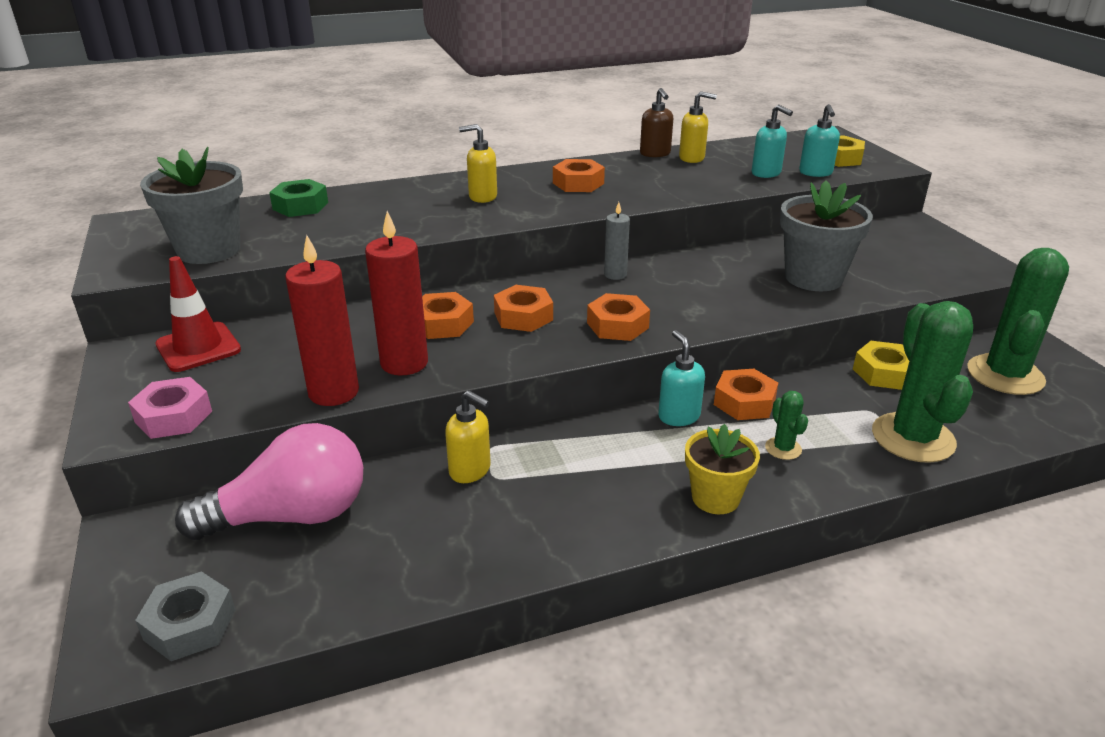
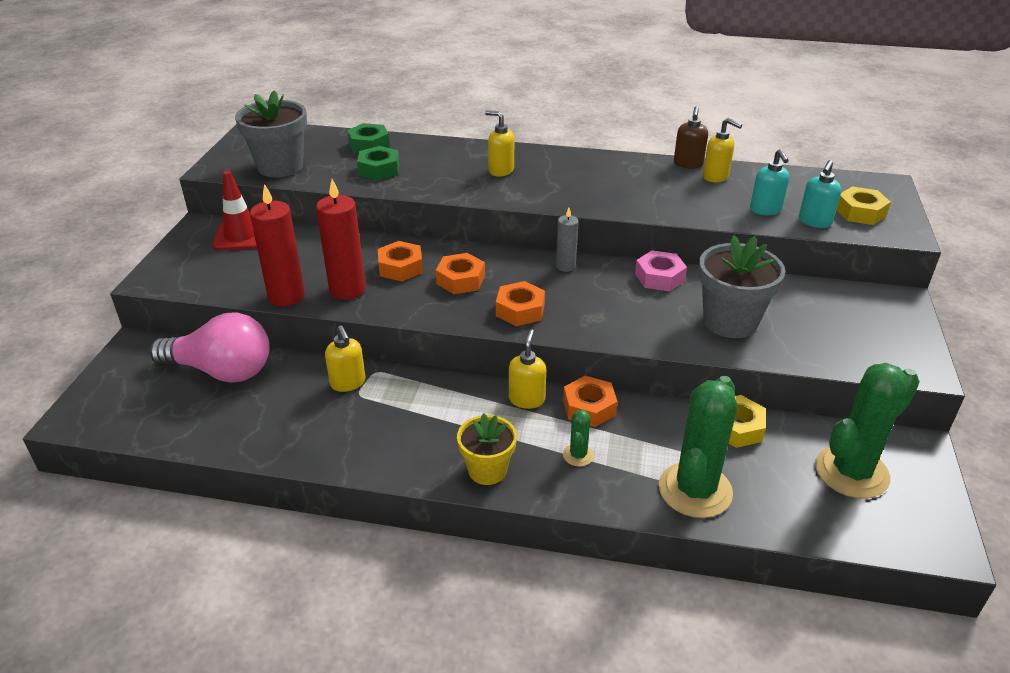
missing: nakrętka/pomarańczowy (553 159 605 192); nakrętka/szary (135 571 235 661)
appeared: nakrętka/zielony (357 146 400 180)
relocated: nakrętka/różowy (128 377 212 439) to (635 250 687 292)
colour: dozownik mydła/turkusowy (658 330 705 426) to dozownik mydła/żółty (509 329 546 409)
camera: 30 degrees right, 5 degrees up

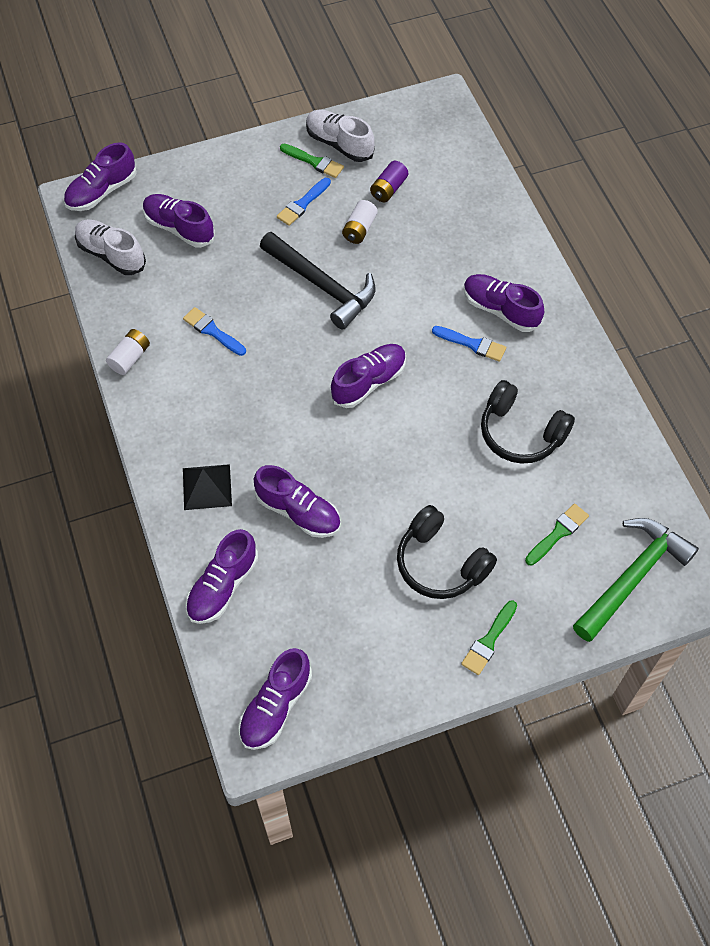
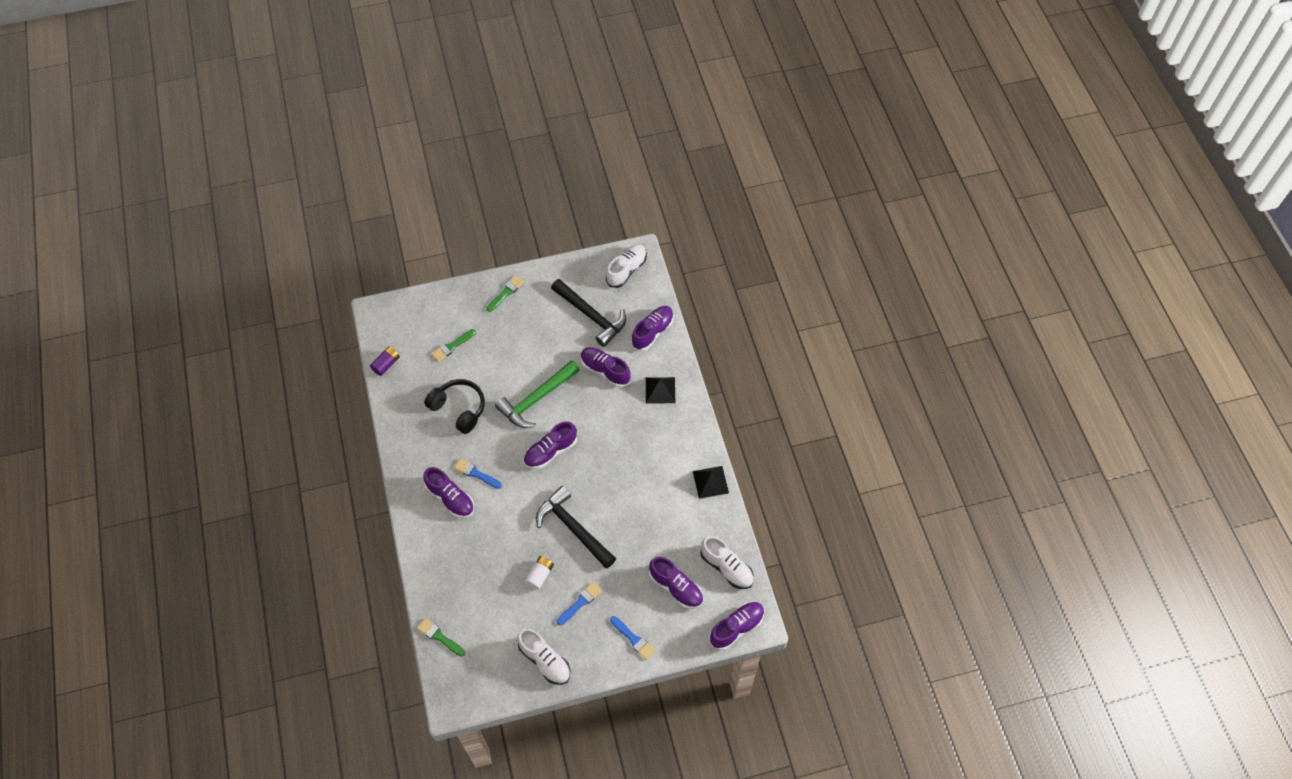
missing: słuchawki/czarny (397 505 497 599)
appeared: młotek/czarny (551 279 626 347)
relocated: pędzel/zielony (280 144 344 178) to (417 618 465 657); bateria/fioletowy (370 161 408 202) to (370 346 400 376); pędzel/niebieski (183 307 246 356) to (610 616 655 660); młotek/zielony (573 518 699 642) to (495 360 580 428)
exchanged: bateria/biały (106 329 150 375) to piramida/czarny (693 466 729 499)
colour: but/fioletowy (238 648 312 750) to but/biały (606 244 647 288)
camera: 175 degrees left, 0 degrees up

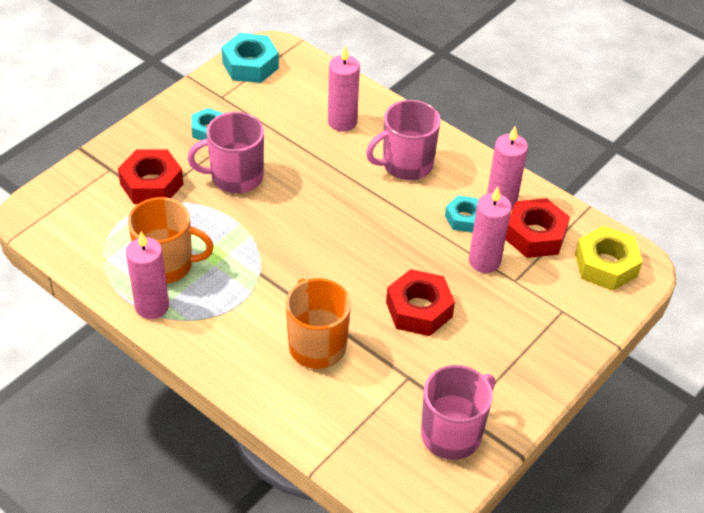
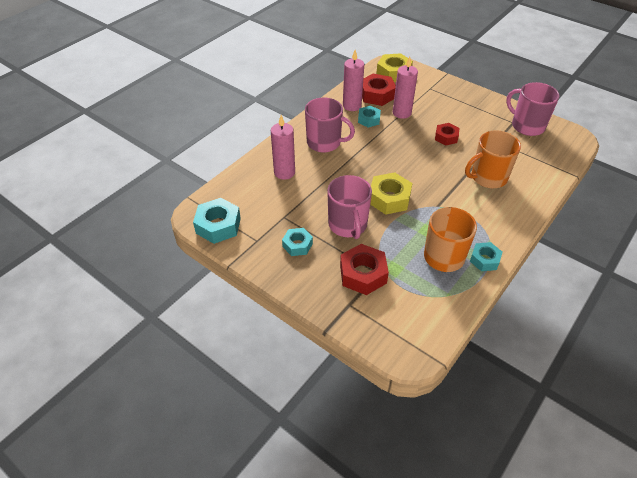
appeared: nakrętka/żółty (370 172 412 215)
exchanged: świeca/różowy (126 232 169 319) to nakrętka/turkusowy (470 242 503 271)
spun: kubek/różowy (366 100 441 180) = (305 98 355 152) 45 degrees counterclockwise
size: nakrętka/czerwony (386 269 455 336) = (435 123 459 146) x0.63
camera: 90 degrees left, 0 degrees up

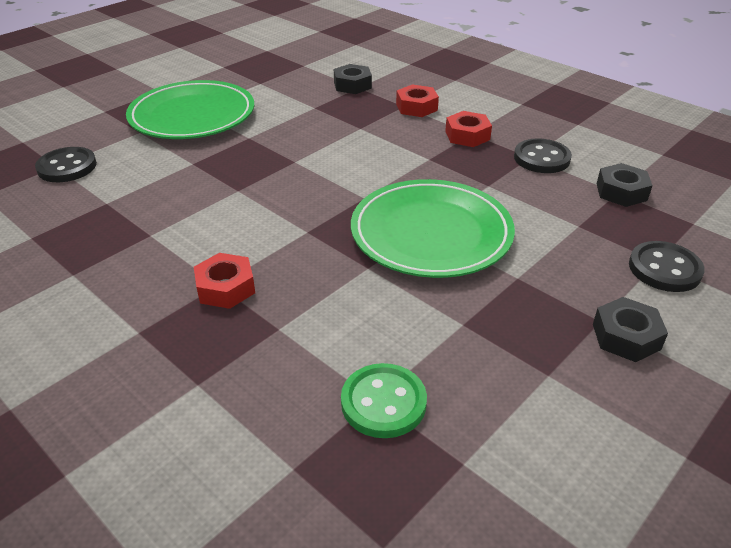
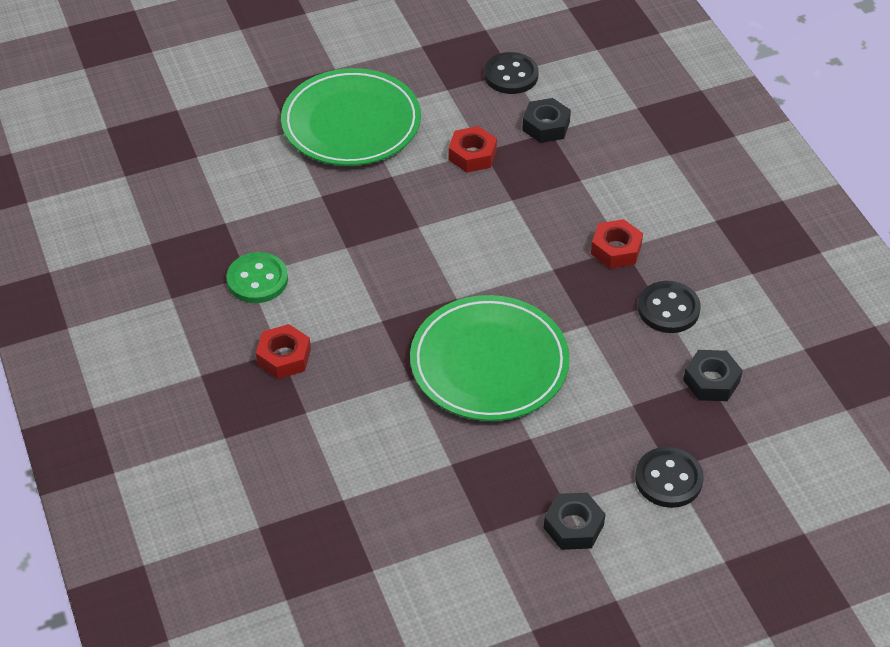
relocated: nakrętka/czerwony (396 84 439 117) to (448 126 497 173); guzik/czarny (35 147 97 182) to (484 52 539 94); guzik/zielony (341 363 427 438) to (226 252 288 303)
camera: 25 degrees right, 10 degrees up

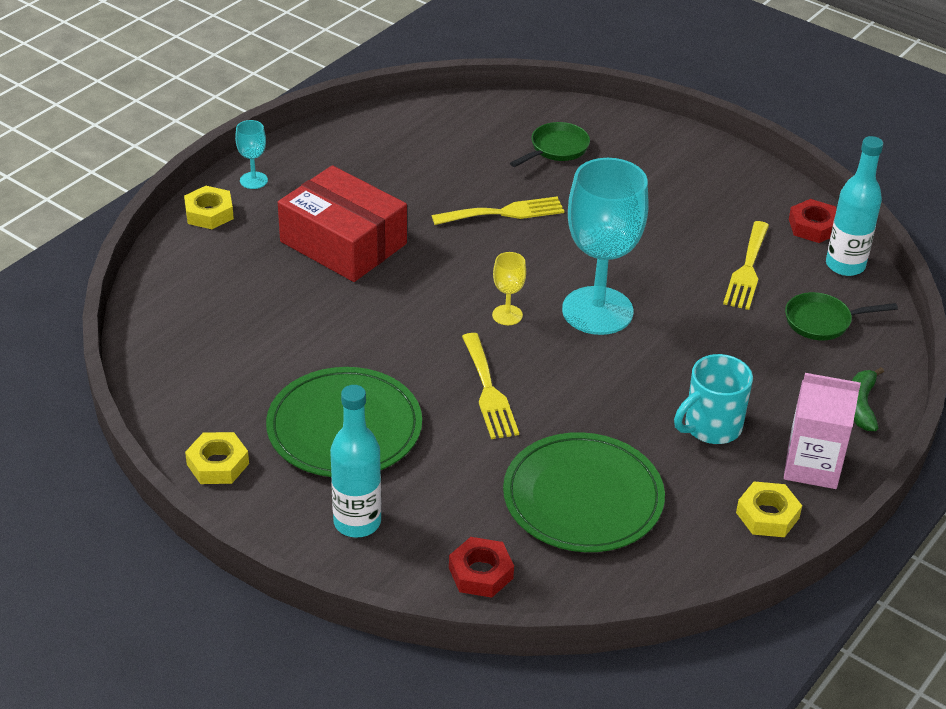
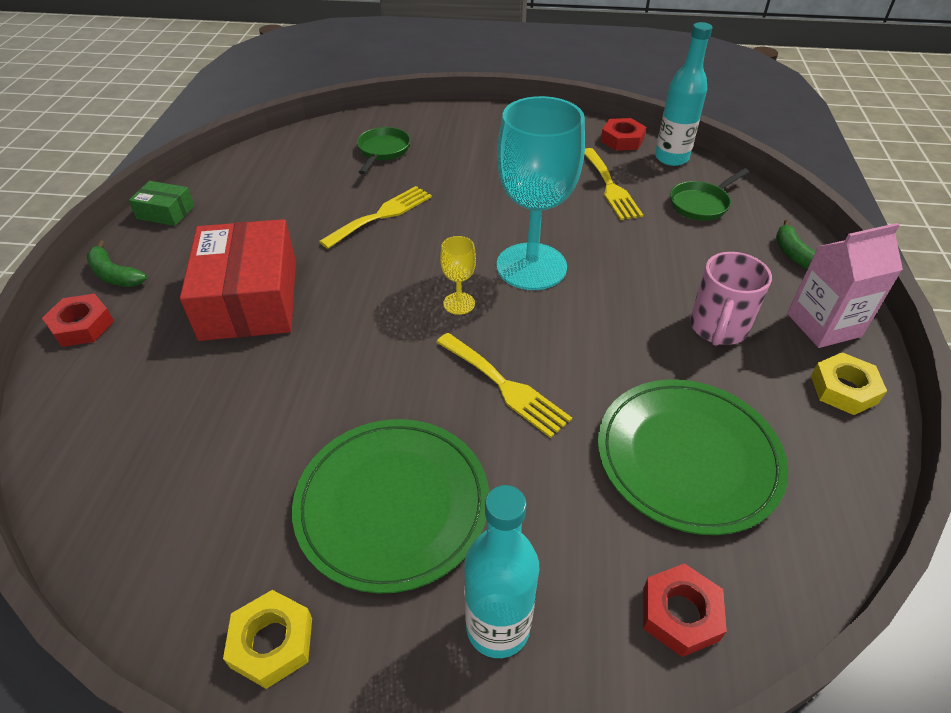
appeared: pudełko/zielony (128 181 194 226)
exchanged: kielich/turkusowy (235 120 268 189) to banan/zielony (87 240 147 287)
colour: nakrętka/żółty (184 186 234 229) to nakrętka/czerwony (42 294 114 347); kubek/turkusowy (674 354 753 444) to kubek/różowy (690 252 772 346)
spun: pudełko/czerwony (278 165 407 282) = (180 219 296 341) 75 degrees clockwise
camera: 30 degrees left, 5 degrees up

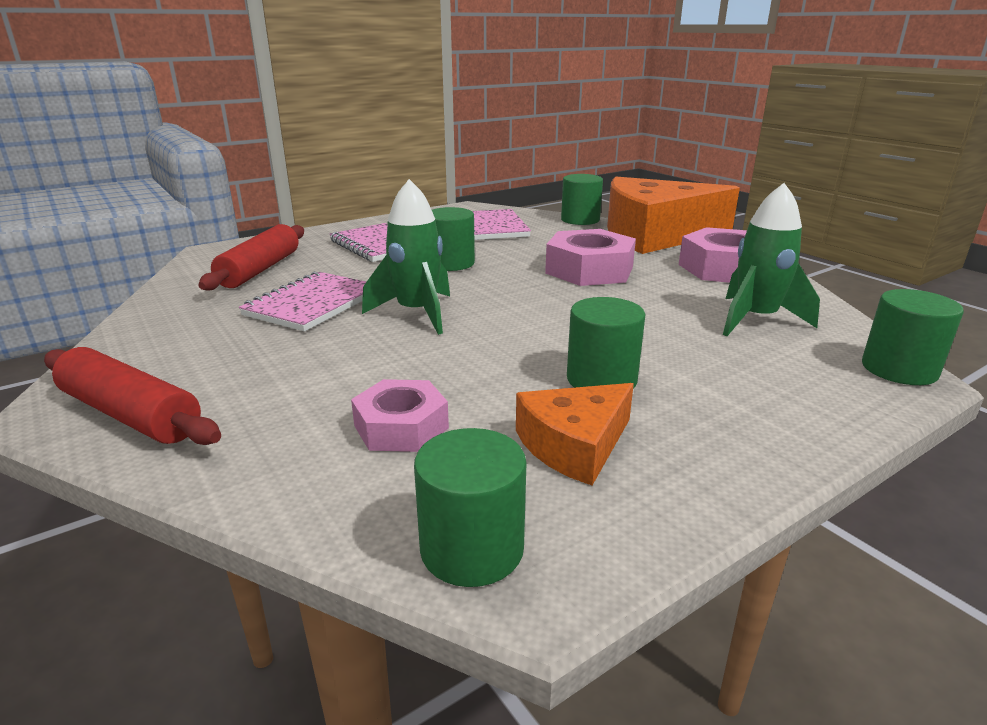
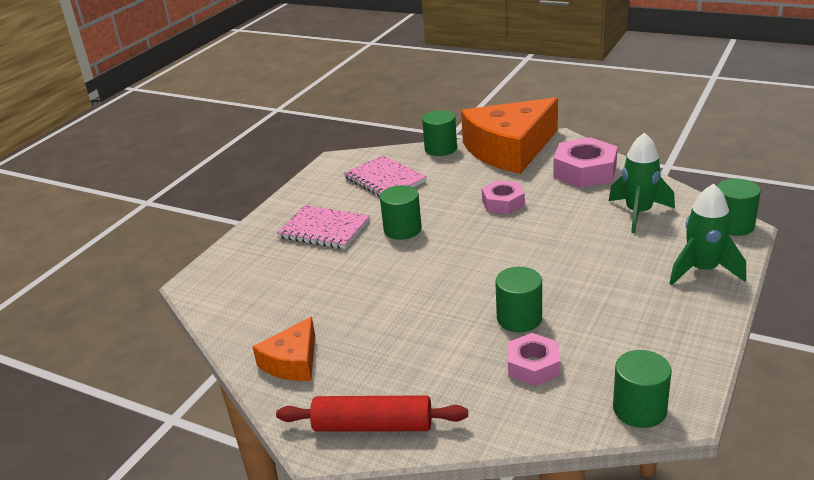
missing: wałek do ciasta/czerwony (198 224 304 291); zeszyt/różowy (239 271 366 331)
relocated: rakieta/zielony (362 179 450 335) to (669 184 746 285); walec/zielony (567 297 645 389) to (495 267 542 332); ser/pomarańczowy (516 383 634 485) to (253 317 315 381)
size: nakrętka/różowy (545 229 636 286) = (482 180 525 214) x0.63
camera: 25 degrees left, 5 degrees up

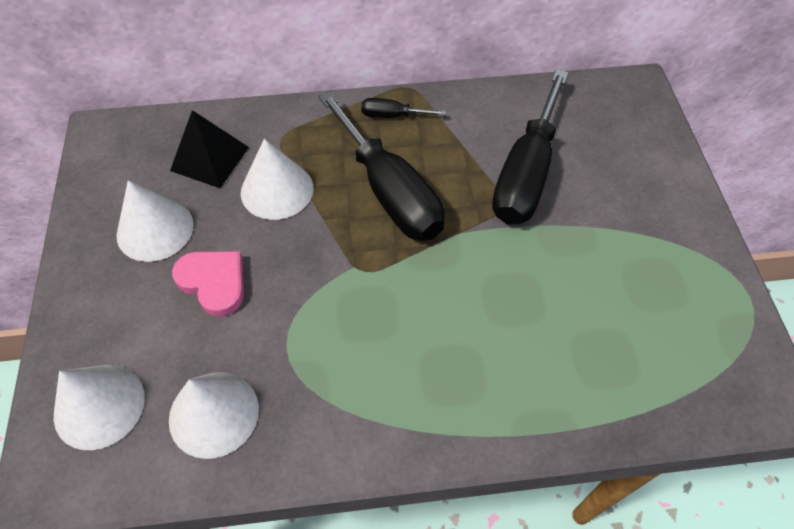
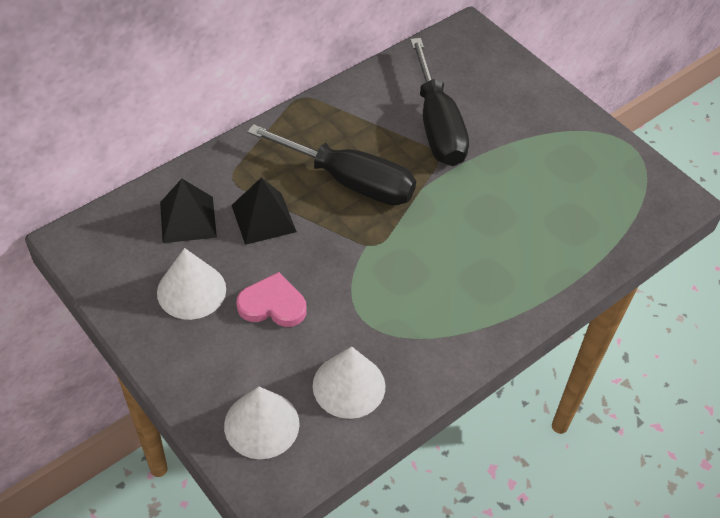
missing: śrubokręt/czarny (361 98 446 118)
exchanged: stożek/biały (241 139 314 220) to piramida/czarny (231 178 297 245)
camera: 35 degrees left, 5 degrees down

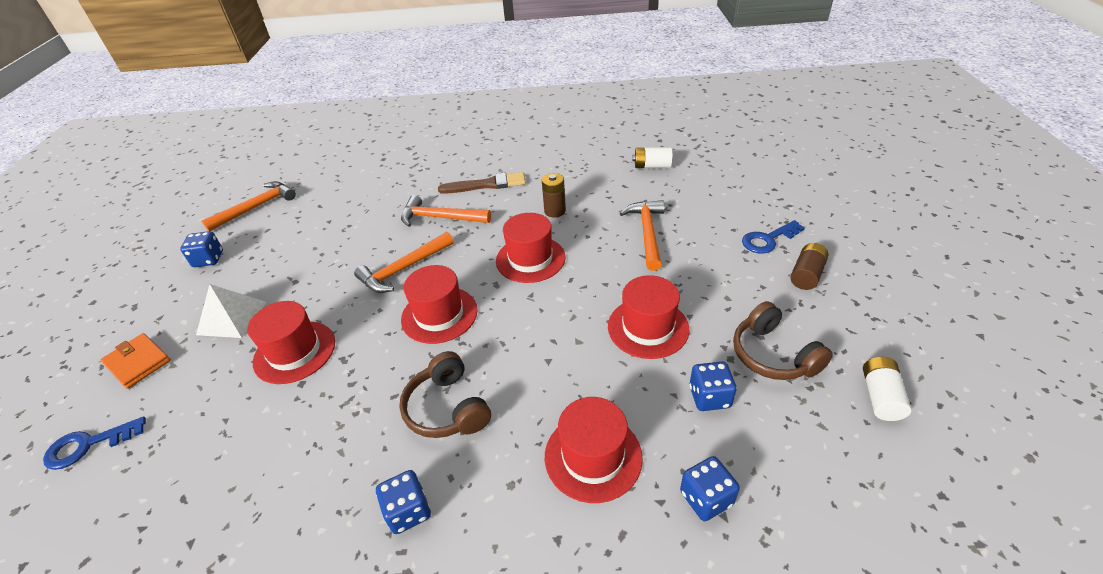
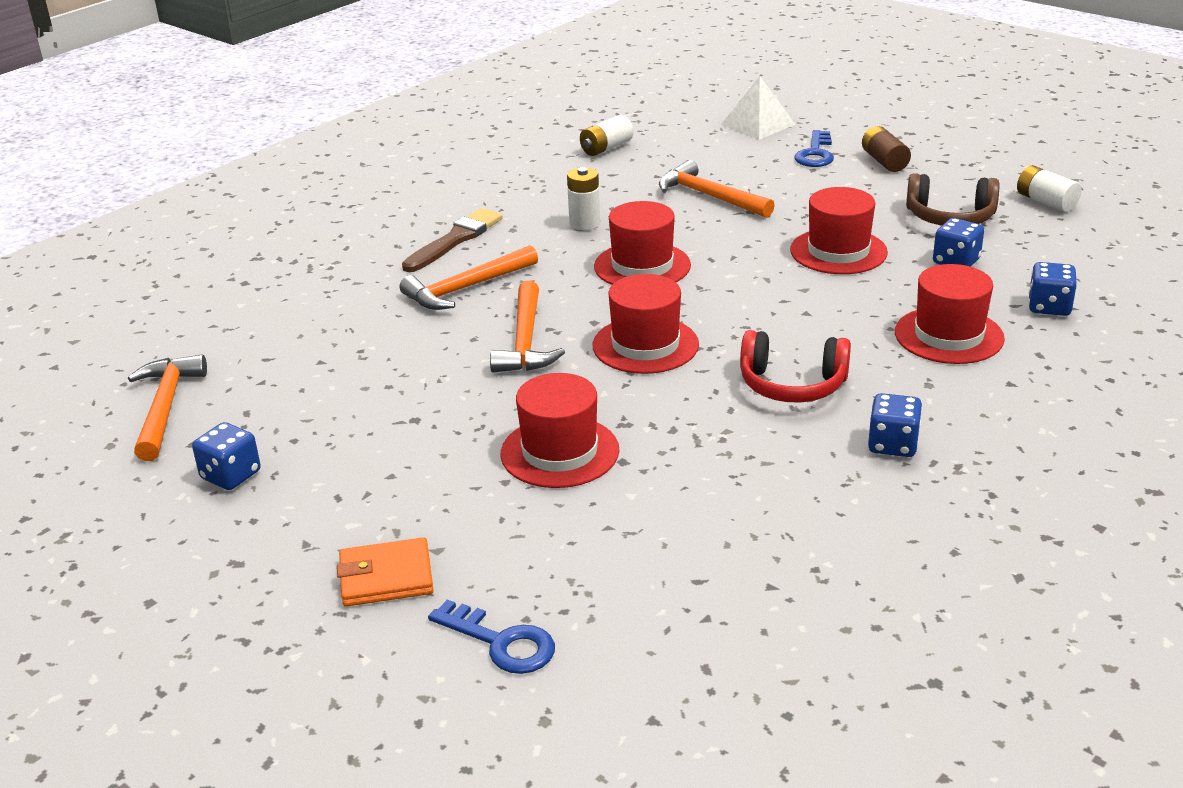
relocated: piramida/biały (196 284 266 338) to (721 76 796 140)
colour: bateria/brązowy (542 173 566 217) to bateria/biały (567 167 600 230); słuchawki/brązowy (399 351 491 438) to słuchawki/czerwony (740 330 851 402)
spun: klucz/niebieski (43 416 146 470) = (428 600 555 674) 75 degrees counterclockwise
camera: 50 degrees left, 10 degrees down

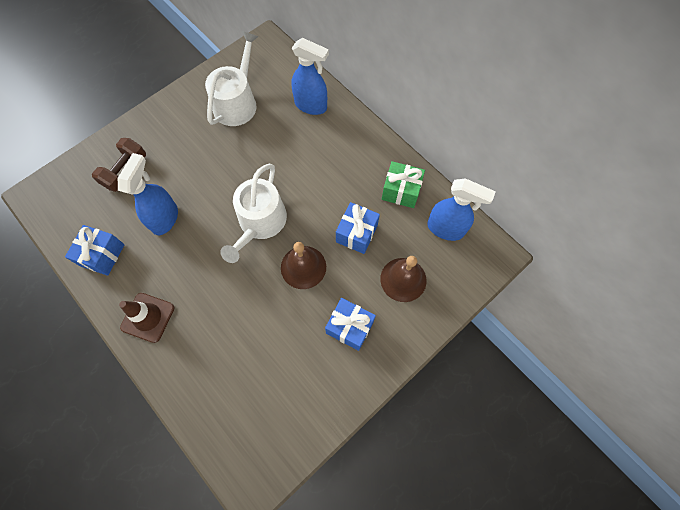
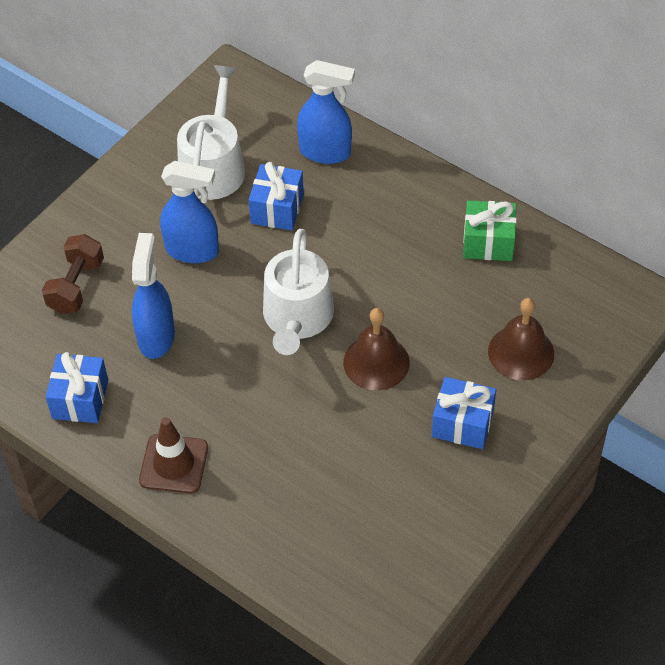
relocated: spryskiwacz/niebieski (427 178 496 241) to (160 161 219 263); prezent/niebieski (336 202 380 254) to (249 162 304 230)
camera: 10 degrees left, 15 degrees down

